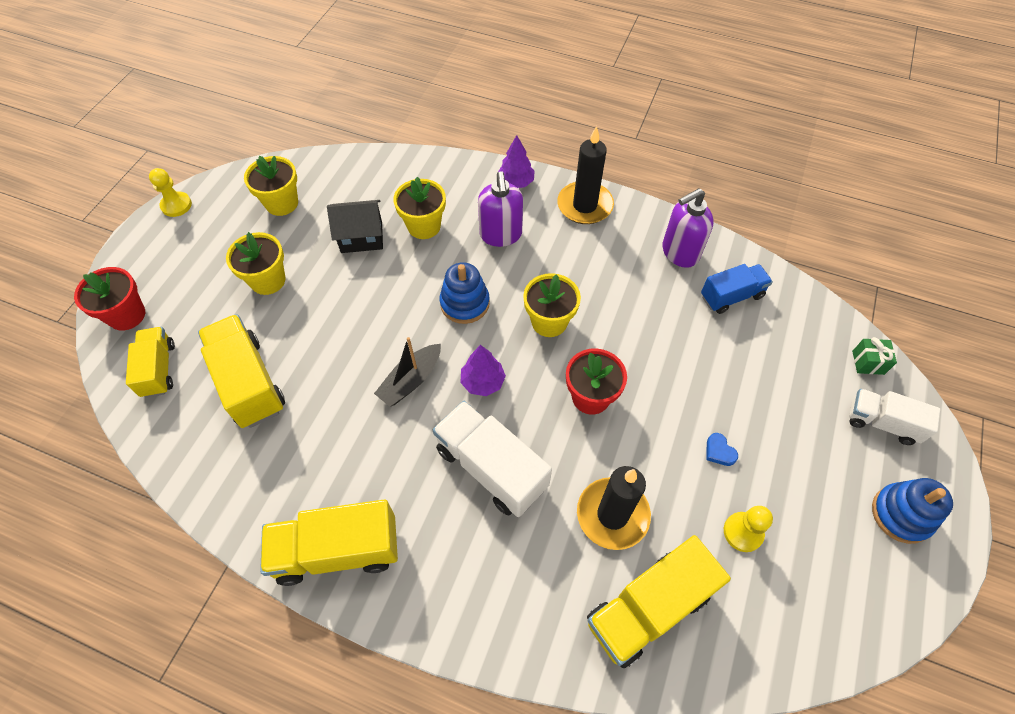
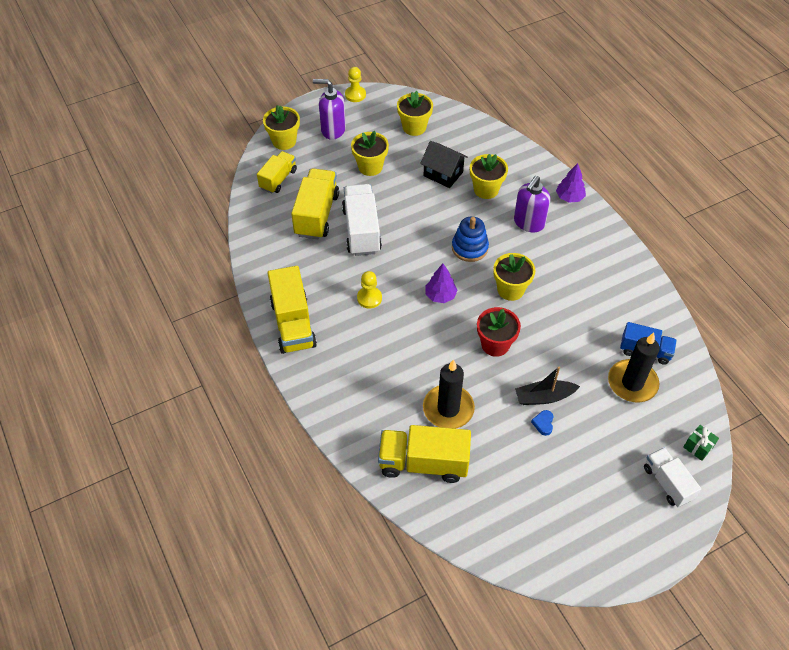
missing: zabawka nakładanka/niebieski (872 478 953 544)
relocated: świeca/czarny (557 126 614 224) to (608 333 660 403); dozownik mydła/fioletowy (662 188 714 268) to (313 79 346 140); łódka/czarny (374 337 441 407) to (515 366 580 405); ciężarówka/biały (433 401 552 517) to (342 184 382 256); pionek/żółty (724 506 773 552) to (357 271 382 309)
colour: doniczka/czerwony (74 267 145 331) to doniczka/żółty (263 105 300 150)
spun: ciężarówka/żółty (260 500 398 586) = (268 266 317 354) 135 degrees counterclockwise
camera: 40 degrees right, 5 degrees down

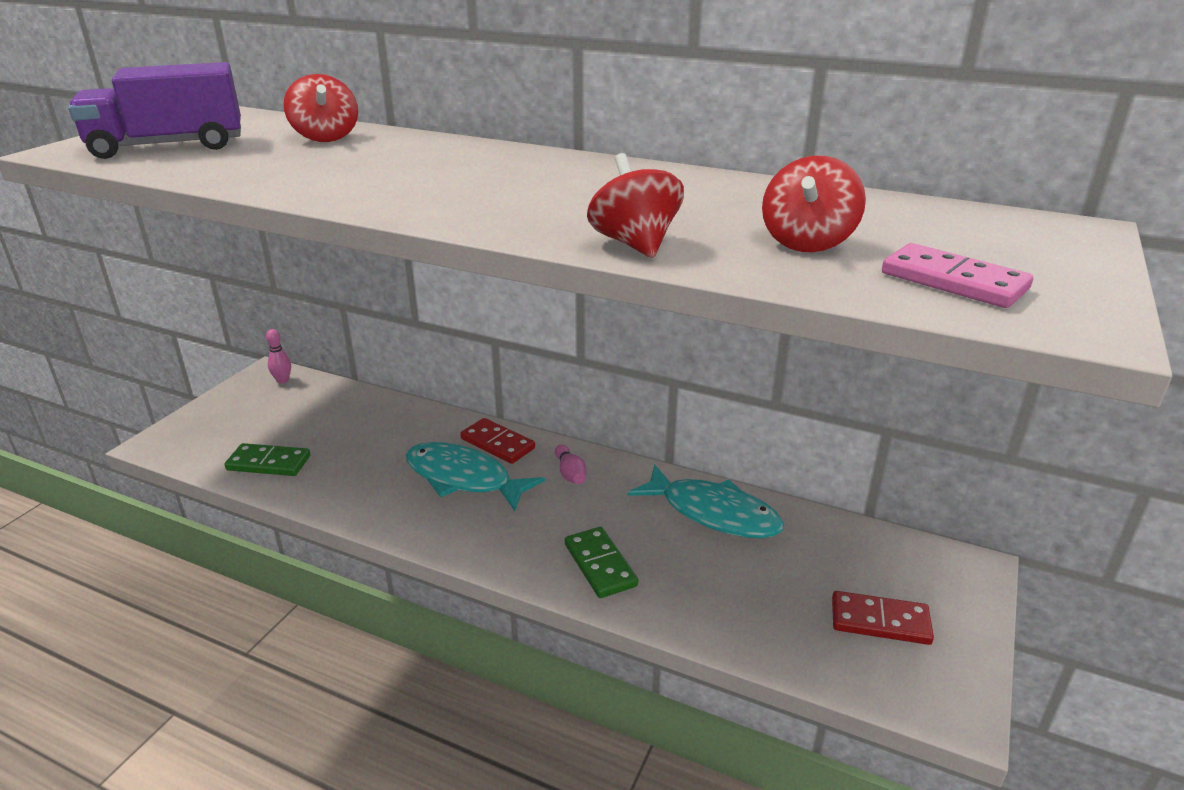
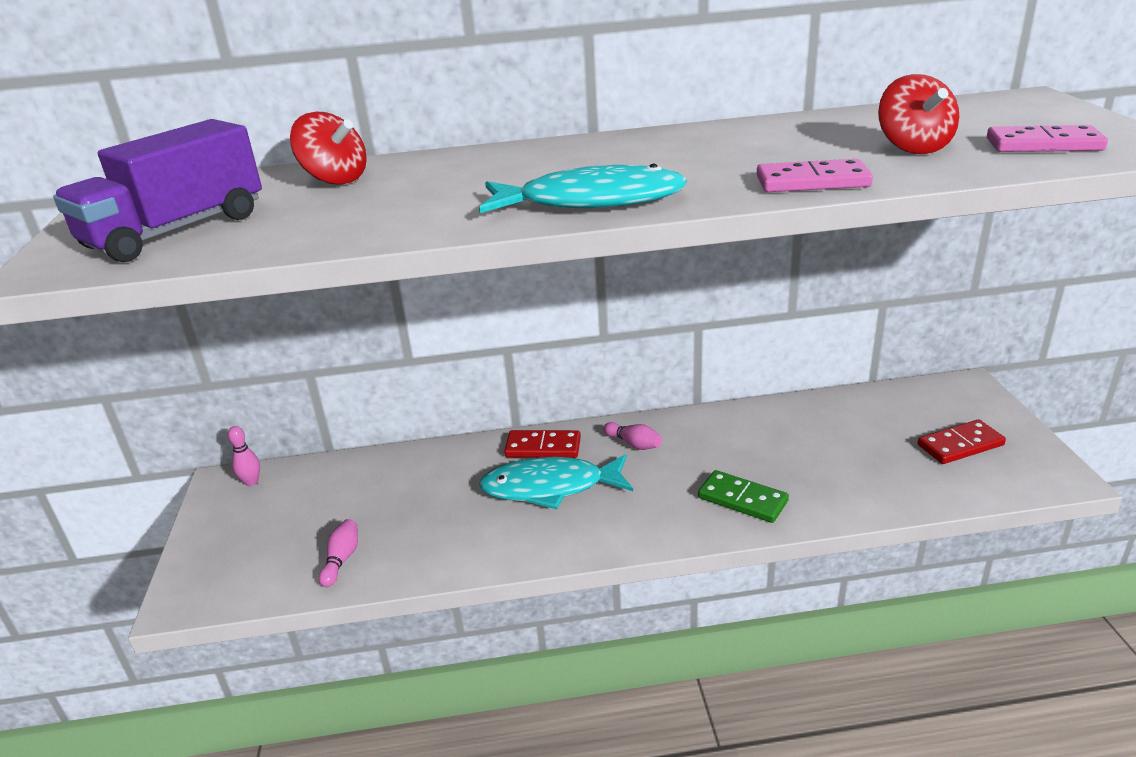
relocated: ryba/turkusowy (627 464 784 538) to (479 163 687 213)
exchanged: bączek/czerwony (587 153 684 258) to kostka domina/różowy (757 159 873 192); kostka domina/zielony (225 443 310 476) to kręgiel/różowy (319 519 358 587)
camera: 30 degrees left, 0 degrees up

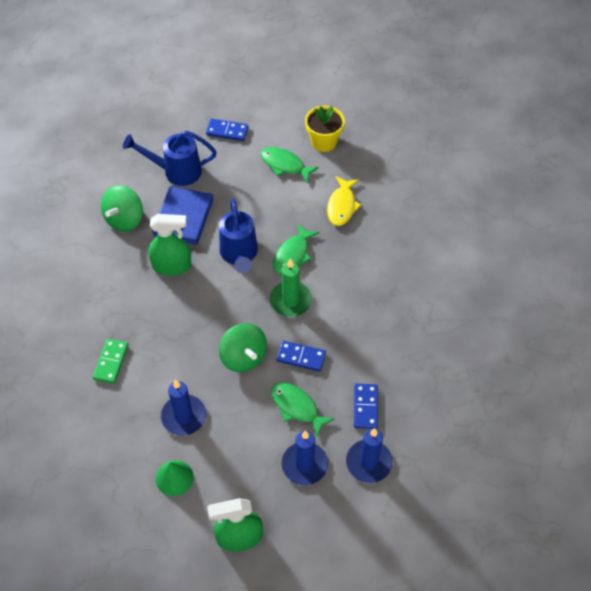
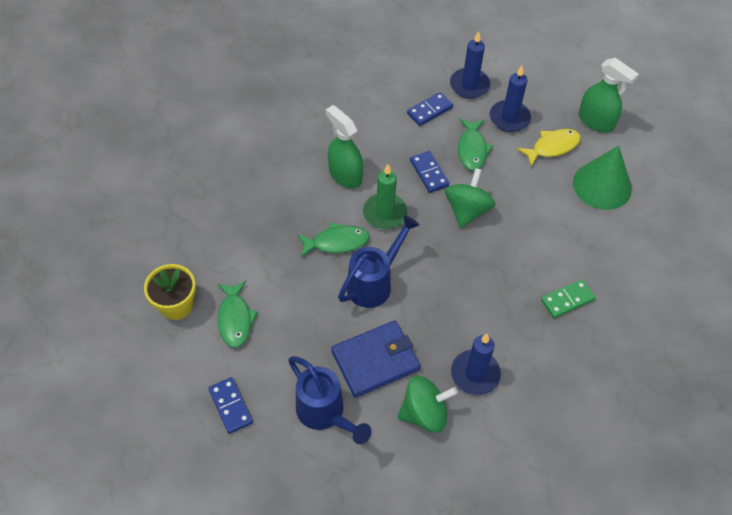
relocated: ryba/żółty (327 176 361 226) to (517 129 581 167); spryskiwacz/zielony (148 214 192 276) to (326 105 363 189); świeca/niebieski (161 380 206 436) to (451 334 501 395)
size: stożek/zielony (156 460 194 496) = (573 146 632 210) x1.66
camera: 130 degrees left, 0 degrees up

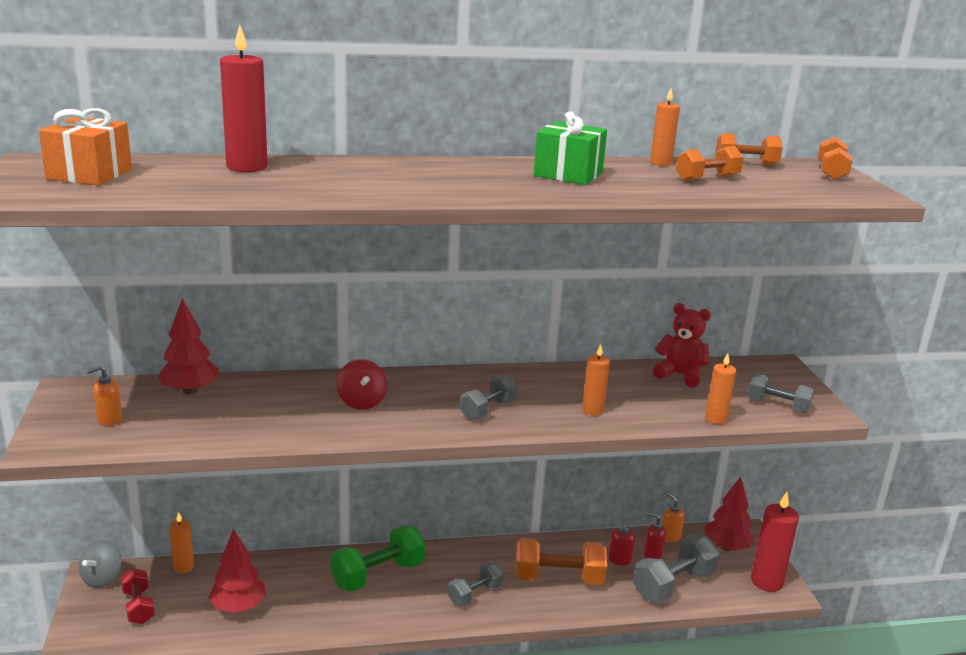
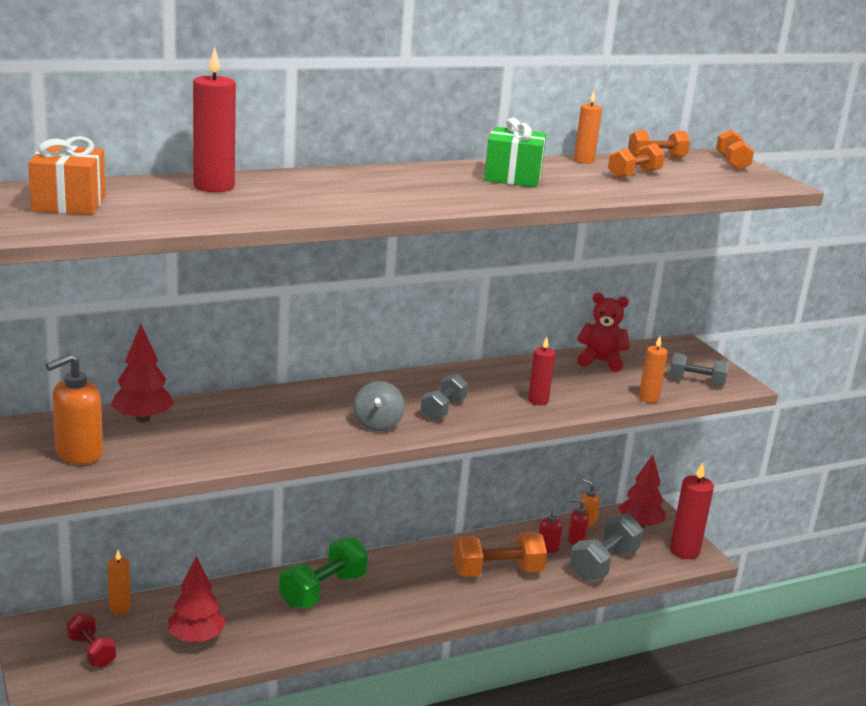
missing: bączek/czerwony (336 359 387 410); hantel/szary (448 562 504 606)
relocated: bączek/szary (79 540 122 588) to (354 381 405 431)
colour: świeca/pomarańczowy (582 344 610 415) to świeca/czerwony (528 337 555 405)
size: dozownik mydła/pomarańczowy (86 365 122 426) = (46 353 103 465) x1.77
camera: 15 degrees left, 0 degrees up

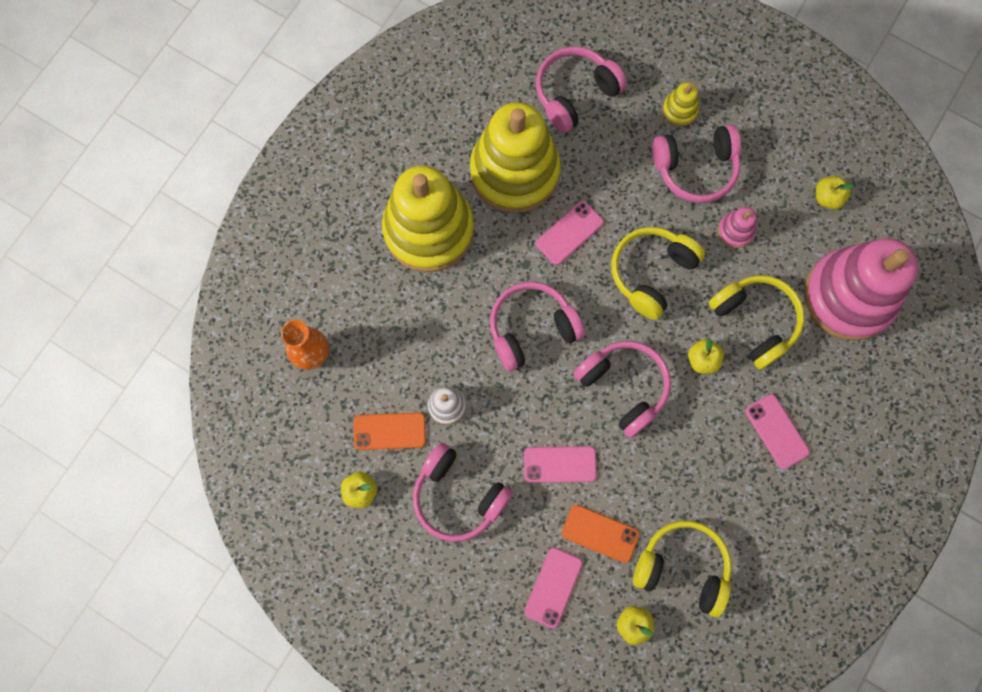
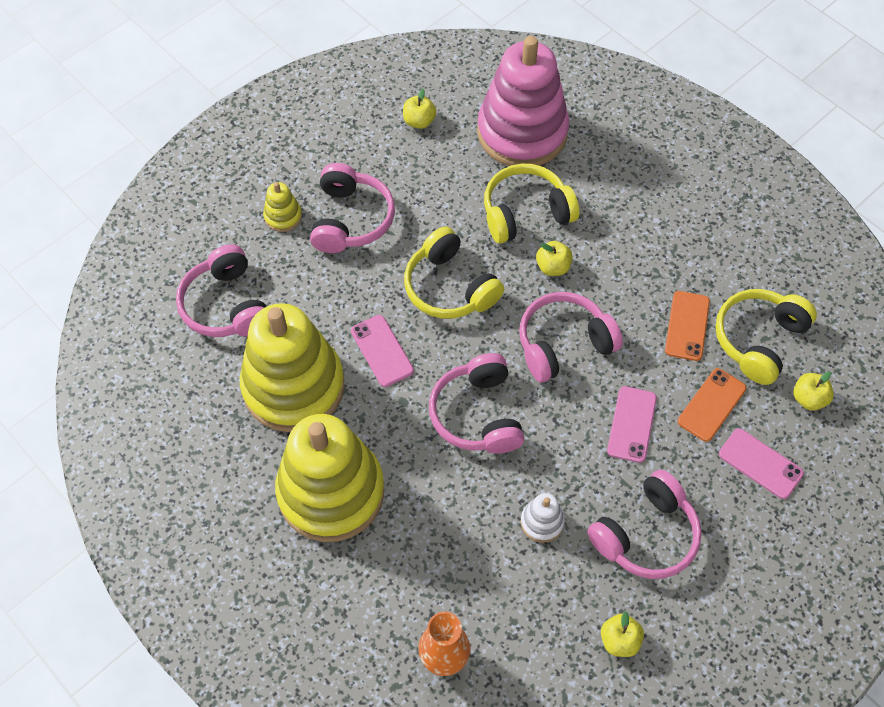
missing: zabawka nakładanka/różowy (718 207 756 248); telefon/różowy (745 394 810 469)
relocated: telefon/pomarańczowy (354 413 426 450) to (665 291 710 361)
camera: 75 degrees left, 15 degrees down

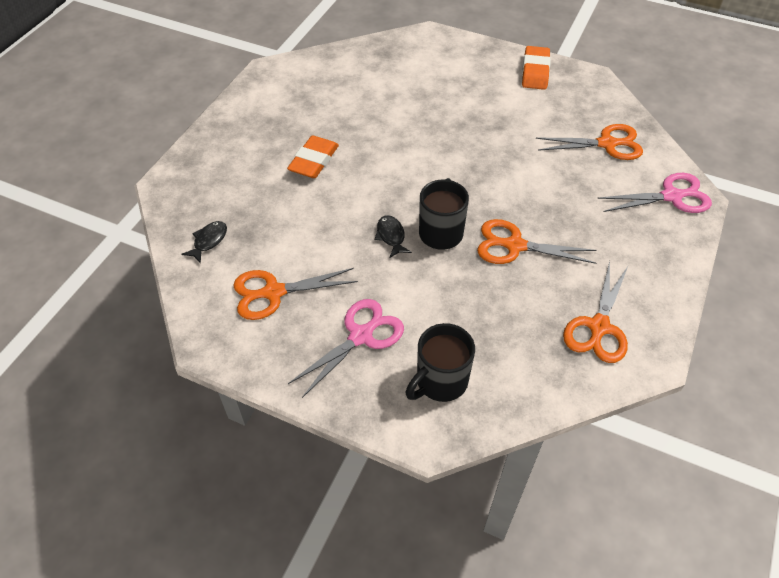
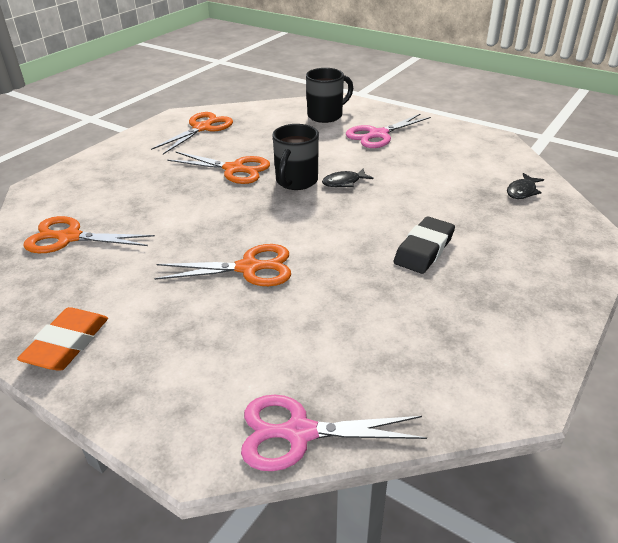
relocated: nożyczki/różowy (597 173 712 213) to (241 395 427 471); nożyczki/pomarańczowy (233 268 358 320) to (154 244 291 286)
colour: gumka do mazania/pomarańczowy (287 135 339 178) to gumka do mazania/czarny (394 216 455 274)
spun: ryba/czarny (375 215 412 258) = (322 168 373 187) 75 degrees clockwise
camera: 170 degrees left, 15 degrees down

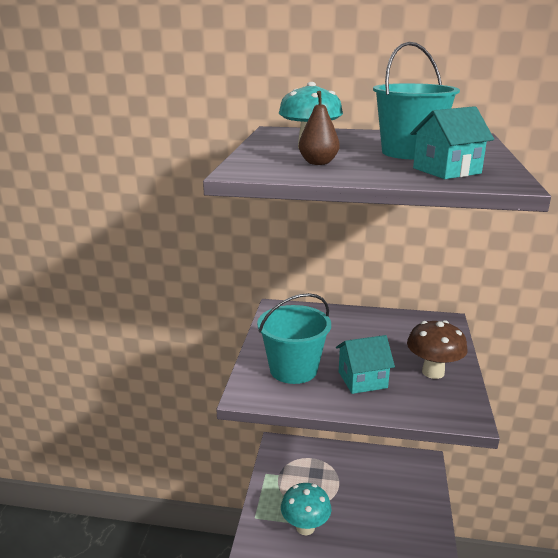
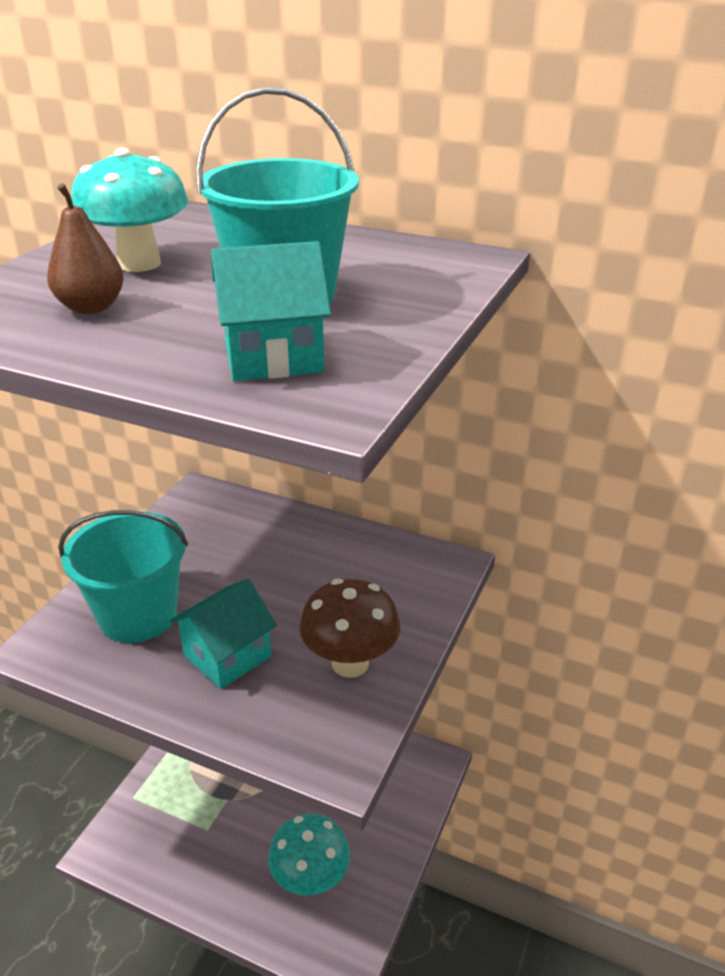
relocated: grzyb/turkusowy (281 483 331 535) to (268 814 350 896)
spun: domek/turkusowy (336 335 395 394) = (170 579 277 689) 45 degrees counterclockwise
camera: 15 degrees right, 10 degrees up

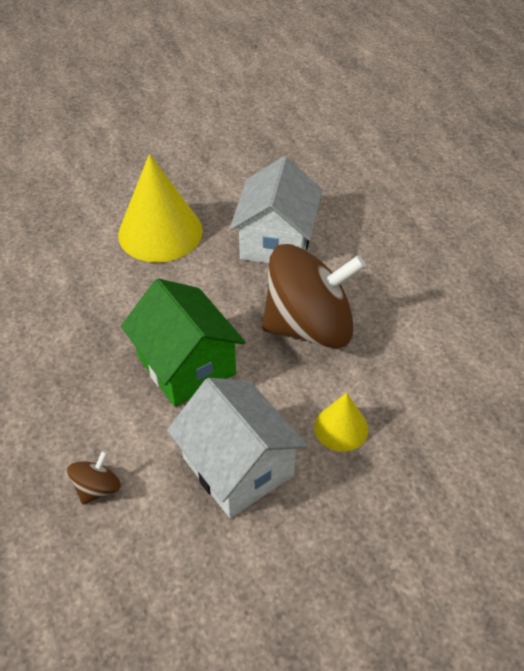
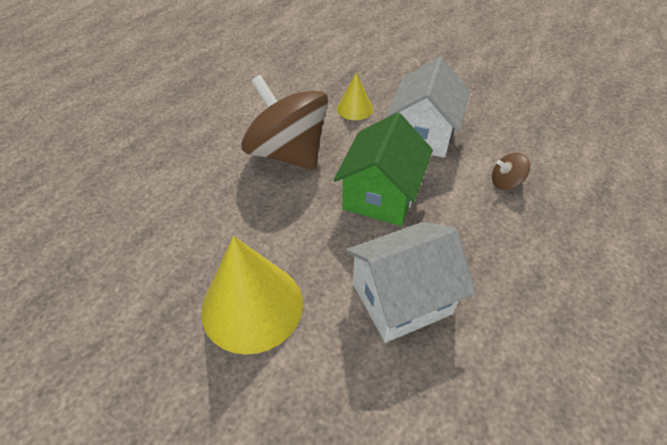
relocated: domek/biały (230 156 322 263) to (346 222 475 343)
camera: 125 degrees left, 0 degrees up

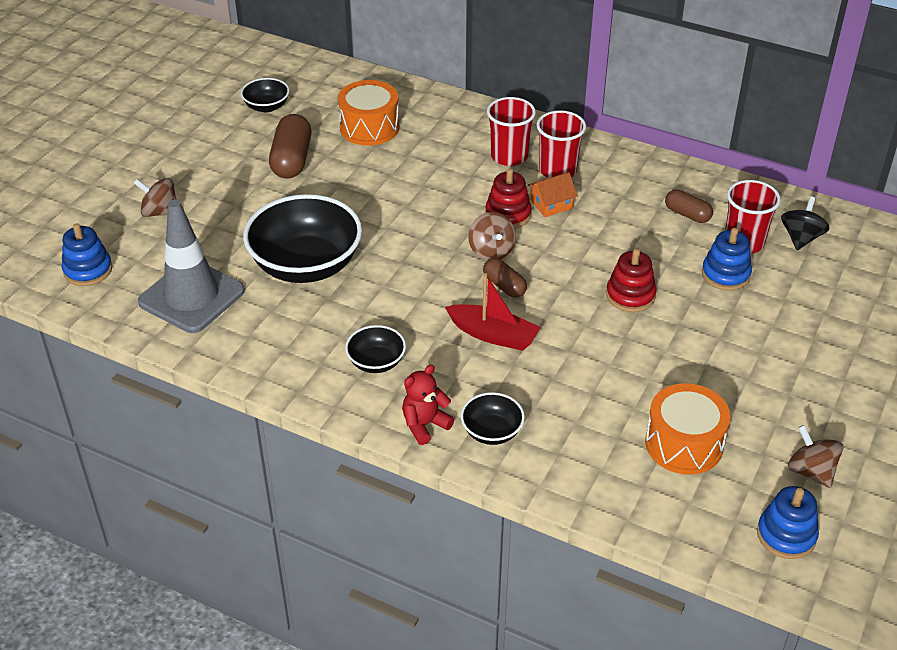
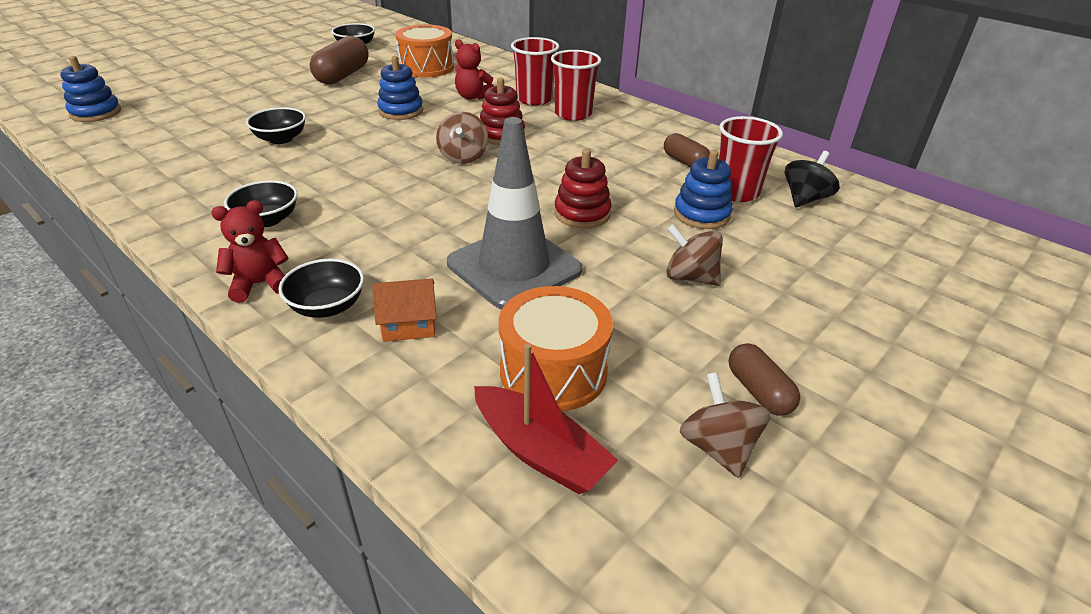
appeared: miś/czerwony (455 39 494 100)
relocated: domek/pomarańczowy (528 172 578 217) to (373 278 437 342); bączek/brązowy (134 178 177 217) to (666 224 723 286); pachołek/szary (138 200 245 333) to (447 117 582 309); kapsułka/brązowy (483 258 527 298) to (729 343 800 416); łódka/czerwony (445 273 541 351) to (474 343 618 494); zabawka nakładanka/niebieski (757 486 819 559) to (377 56 423 120)
size: miska/czarny (243 194 362 283) = (246 107 306 144) x0.48
camera: 15 degrees right, 5 degrees down

